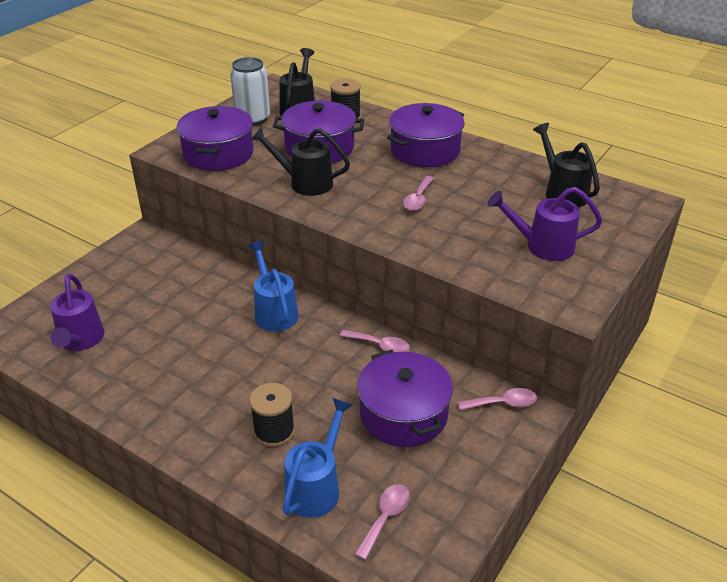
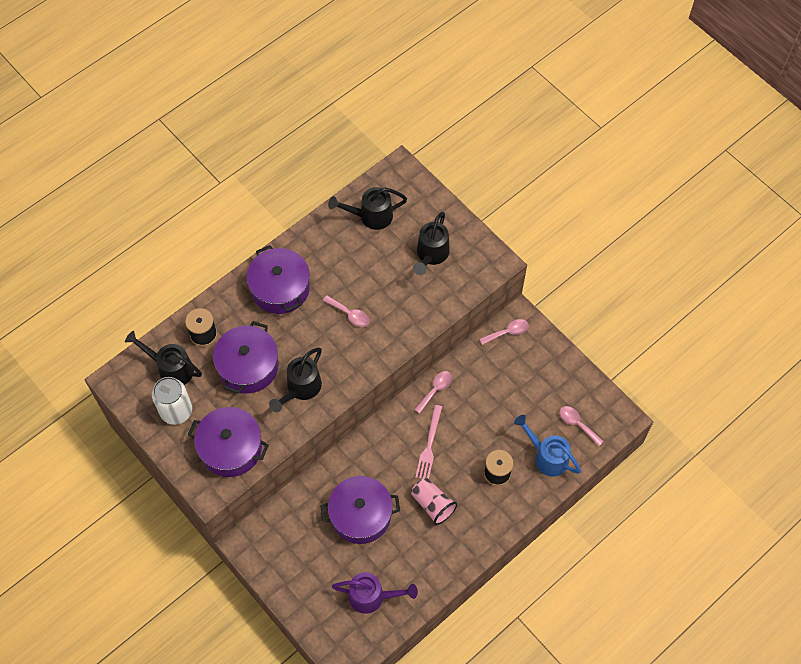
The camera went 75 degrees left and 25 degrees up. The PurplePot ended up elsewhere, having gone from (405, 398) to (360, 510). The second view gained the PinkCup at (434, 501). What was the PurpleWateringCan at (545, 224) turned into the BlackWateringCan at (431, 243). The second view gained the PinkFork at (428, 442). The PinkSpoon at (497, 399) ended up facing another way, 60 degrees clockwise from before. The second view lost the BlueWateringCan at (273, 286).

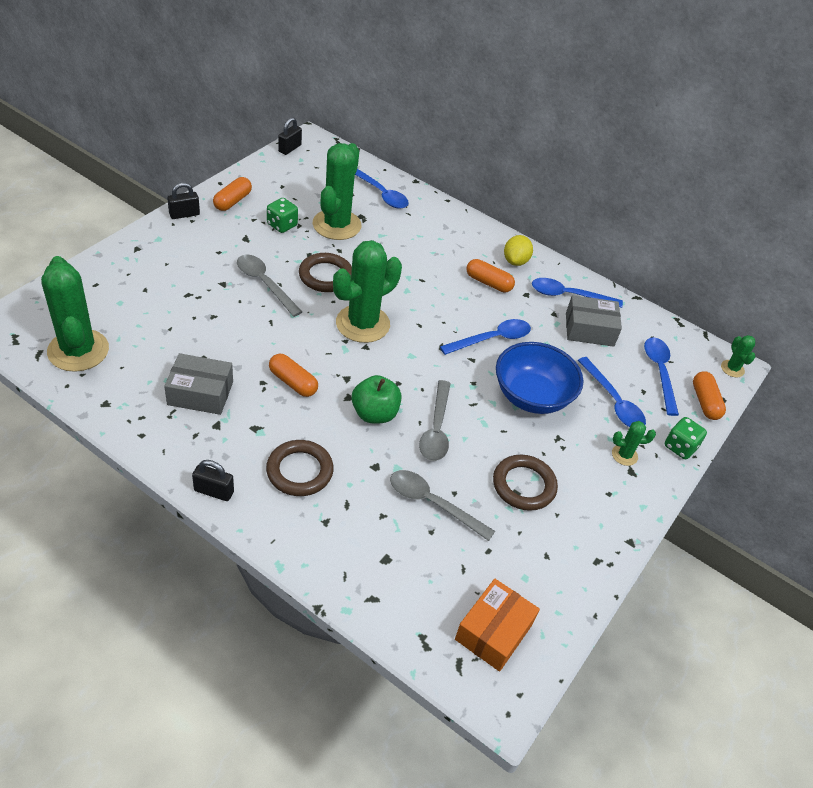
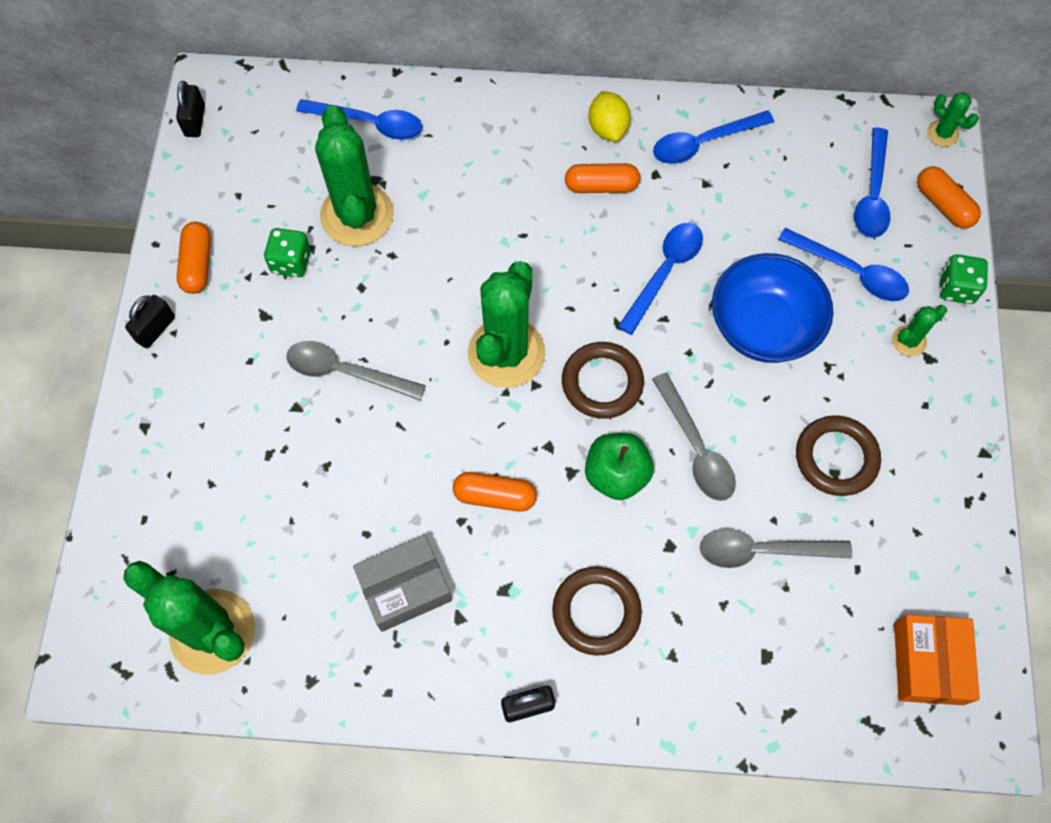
The camera went 25 degrees left and 20 degrees up. The BrownRing ended up elsewhere, having gone from (325, 272) to (603, 380). The BlueSpoon at (661, 376) ended up facing another way, 135 degrees counterclockwise from before. The second view lost the GreyBox at (594, 321).

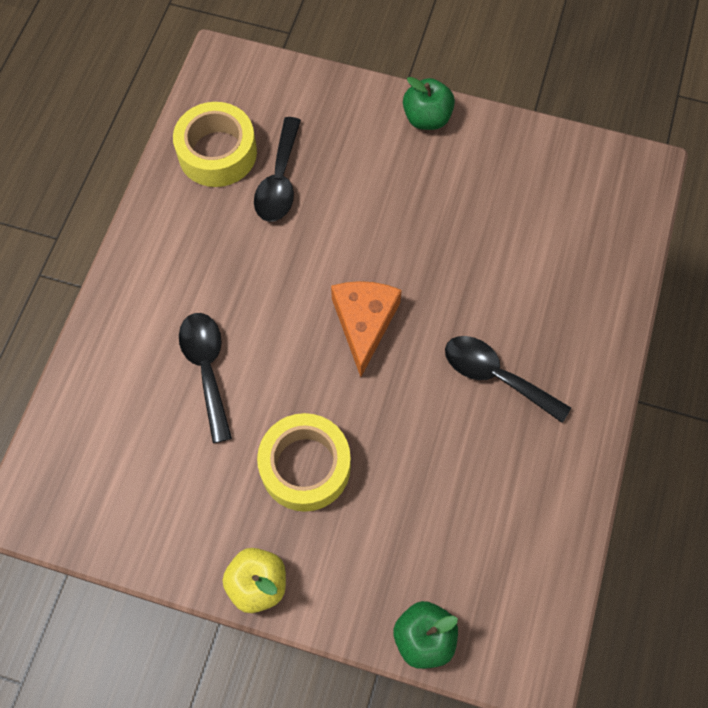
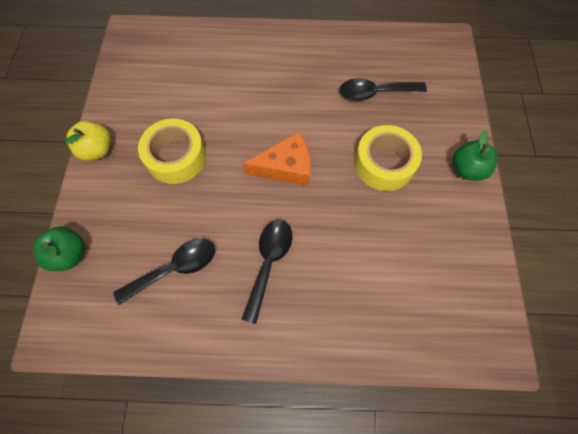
The camera went 75 degrees right and 0 degrees up. The BlackSpoon ended up elsewhere, having gone from (205, 378) to (164, 272). The YellowTape ended up elsewhere, having gone from (215, 144) to (388, 158).

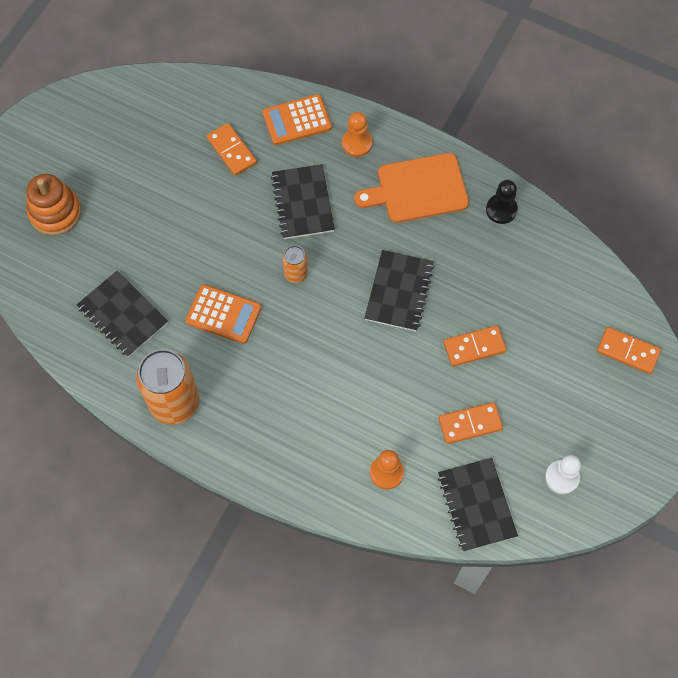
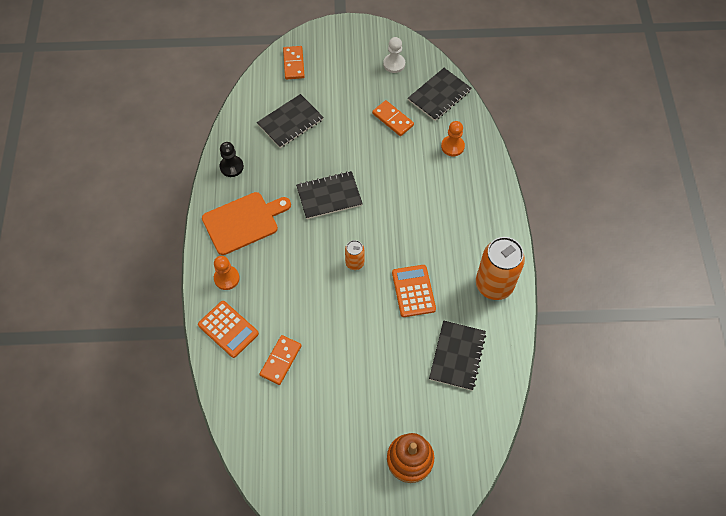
The camera went 120 degrees left and 5 degrees down. The OrangeCuttingBoard at (411, 188) ended up facing another way, 75 degrees counterclockwise from before. The BlackNotebook ended up elsewhere, having gone from (303, 201) to (290, 121). The second view lost the OrangeDomino at (475, 345).

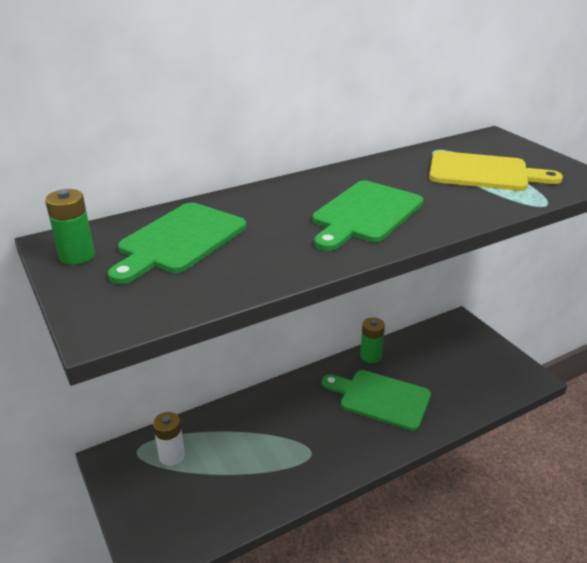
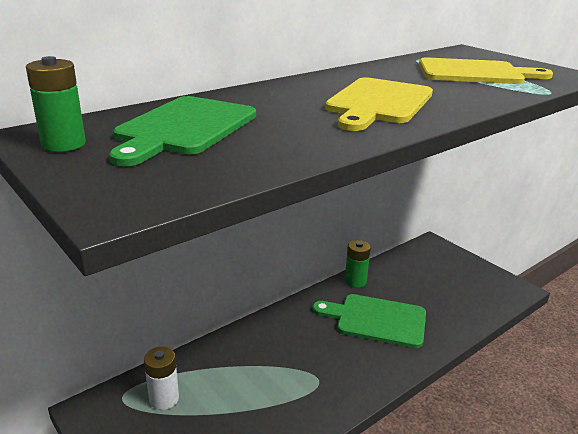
The camera went 10 degrees left and 5 degrees down. What was the GreenCuttingBoard at (367, 216) turned into the YellowCuttingBoard at (379, 104).

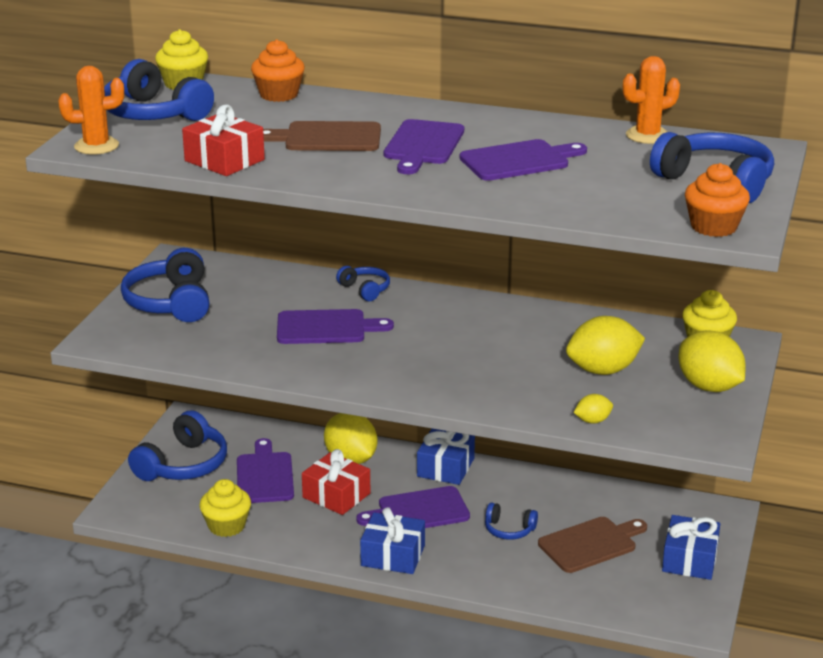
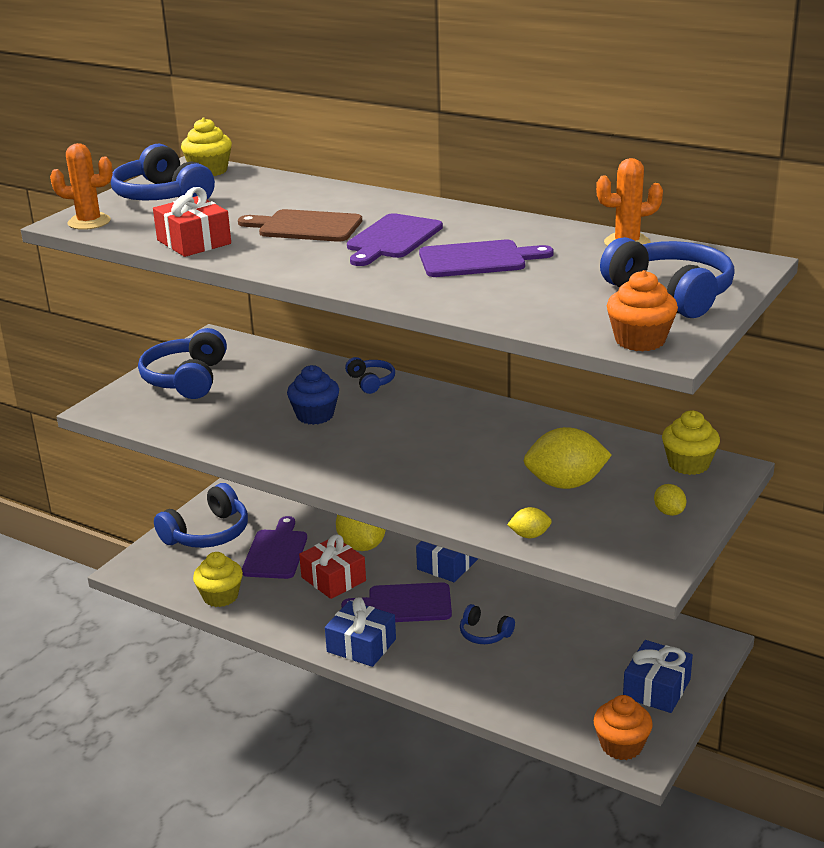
The camera went 15 degrees right and 0 degrees up. Where the PurpleCuttingBoard stood at (335, 326), the BlueCupcake came to stand at (313, 395). The OrangeCupcake ended up elsewhere, having gone from (278, 70) to (623, 727). The size of the YellowLemon at (712, 361) changed by a factor of 0.48. The second view lost the BrownCuttingBoard at (592, 545).

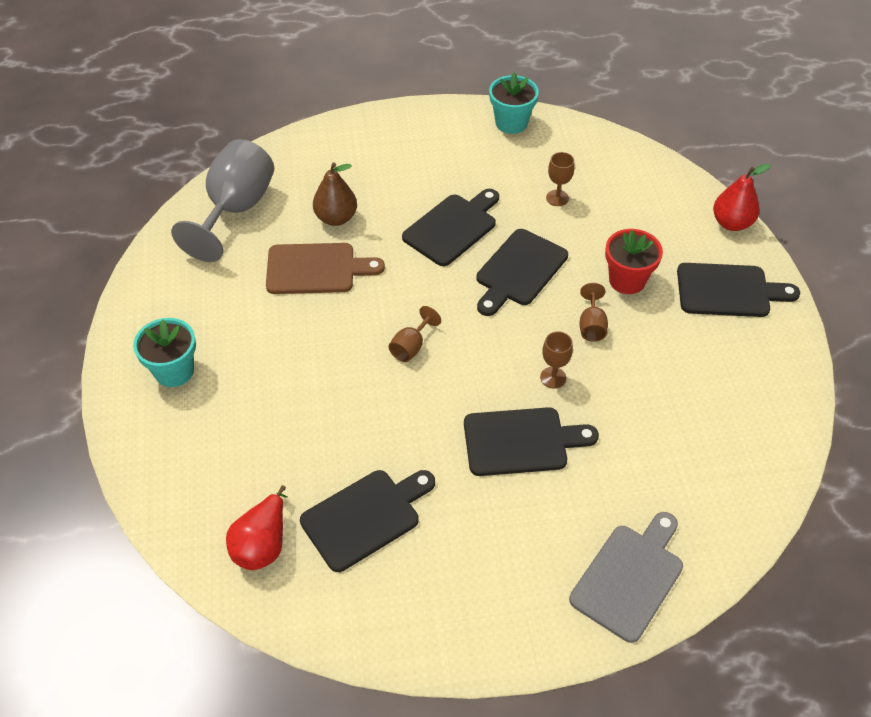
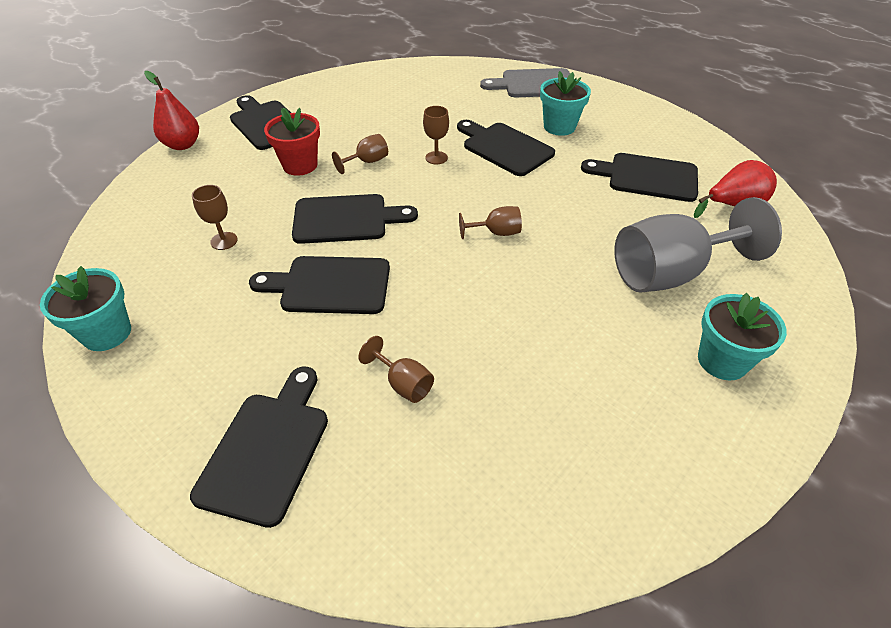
The camera went 130 degrees left and 5 degrees down. The second view gained the BlackCuttingBoard at (259, 447). Where the BrownPear stood at (335, 194), the BrownGoblet came to stand at (396, 369). The second view gained the TurquoiseFlowerPot at (565, 103). The GreyGoblet ended up elsewhere, having gone from (222, 200) to (698, 244). The second view lost the BrownCuttingBoard at (325, 268).

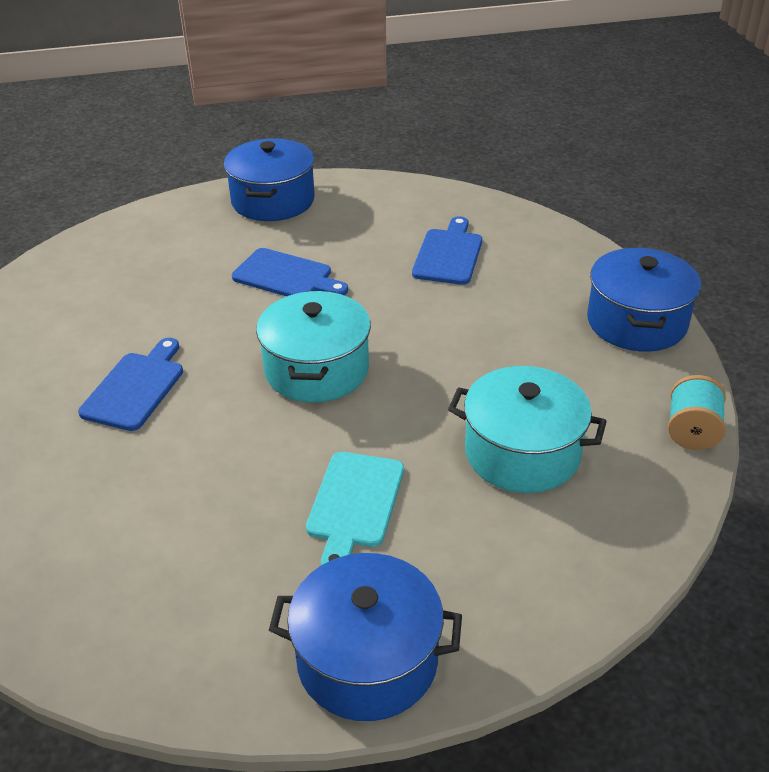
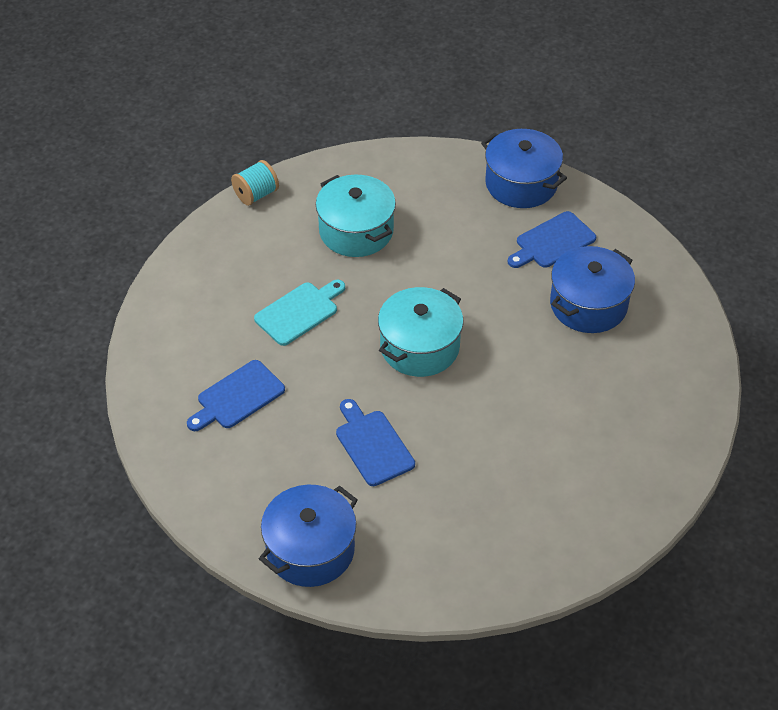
The camera went 145 degrees left and 10 degrees up. The TurquoiseCuttingBoard ended up elsewhere, having gone from (355, 508) to (299, 313). The BlueCuttingBoard ended up elsewhere, having gone from (130, 384) to (552, 239). The BluePot ended up elsewhere, having gone from (644, 300) to (592, 289).

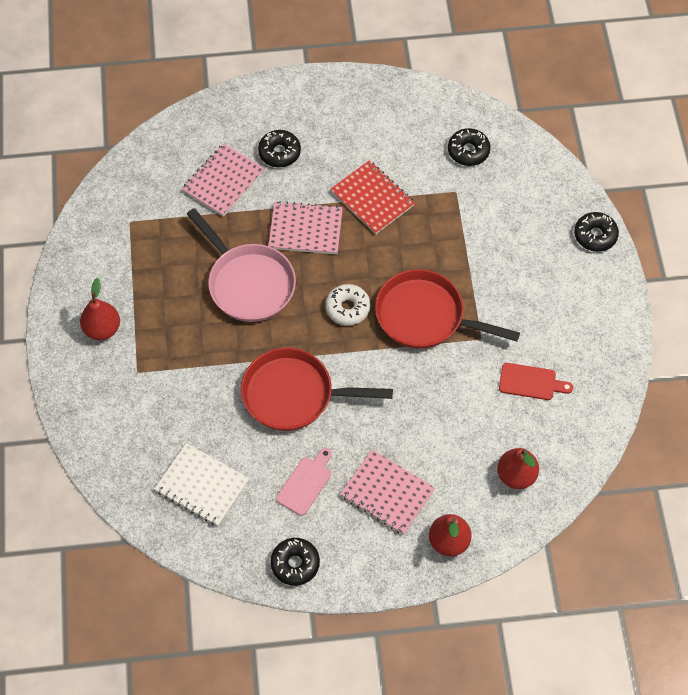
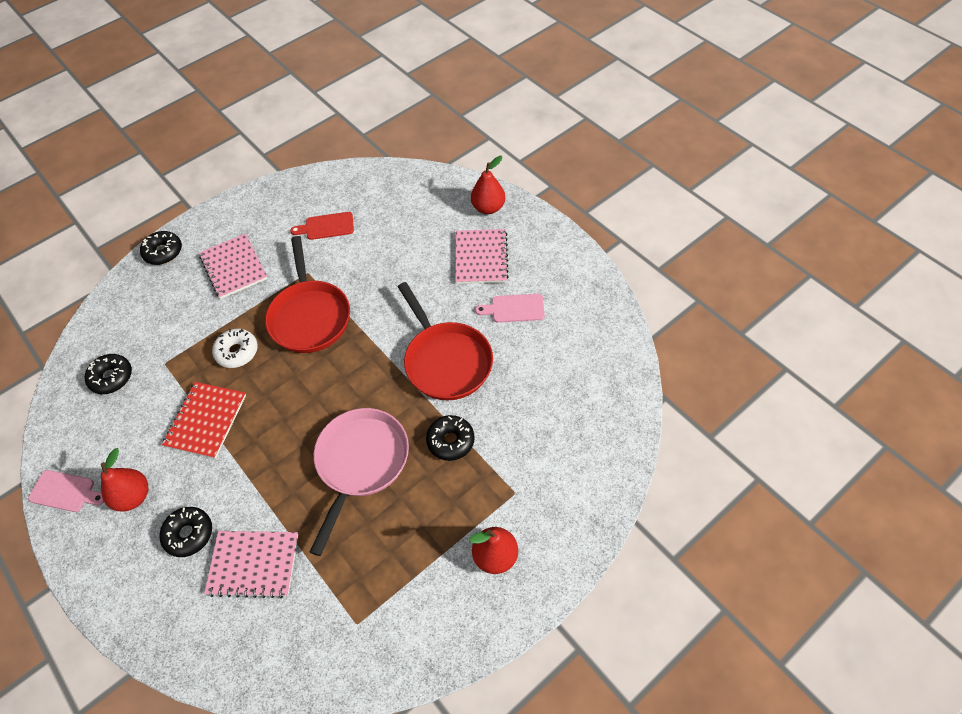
The camera went 120 degrees left and 5 degrees down. The second view gained the PinkCuttingBoard at (66, 491). The RedPear ended up elsewhere, having gone from (518, 468) to (124, 480). The PinkNotebook ended up elsewhere, having gone from (305, 227) to (233, 266). The WhiteDonut ended up elsewhere, having gone from (347, 304) to (235, 348). The RedCuttingBoard at (536, 381) ended up facing another way, 75 degrees counterclockwise from before. The BlackDonut ended up elsewhere, having gone from (295, 562) to (450, 438). The second view lost the WhiteNotebook at (201, 484).

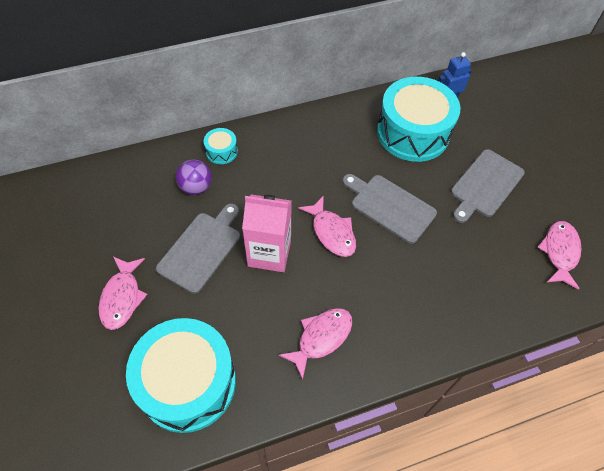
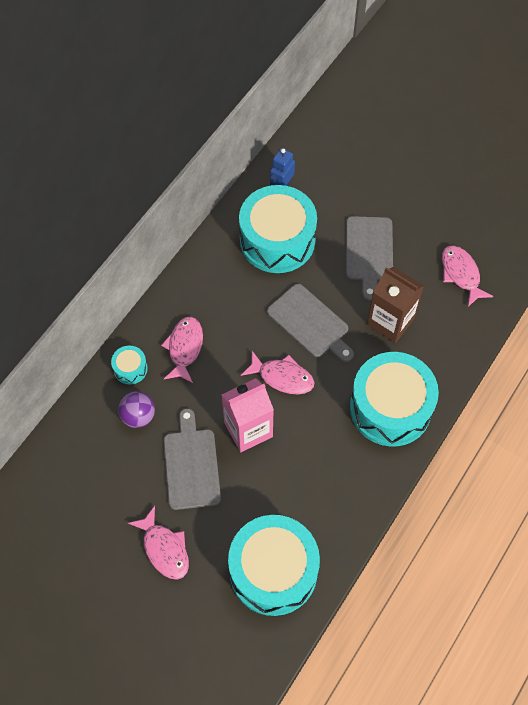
The camera went 35 degrees left and 5 degrees up. The PinkFish ended up elsewhere, having gone from (315, 344) to (182, 350). The GreyCuttingBoard at (389, 209) ended up facing another way, 135 degrees counterclockwise from before. The second view gained the TurquoiseDrum at (394, 399). The second view gained the BrownCarton at (395, 305).

